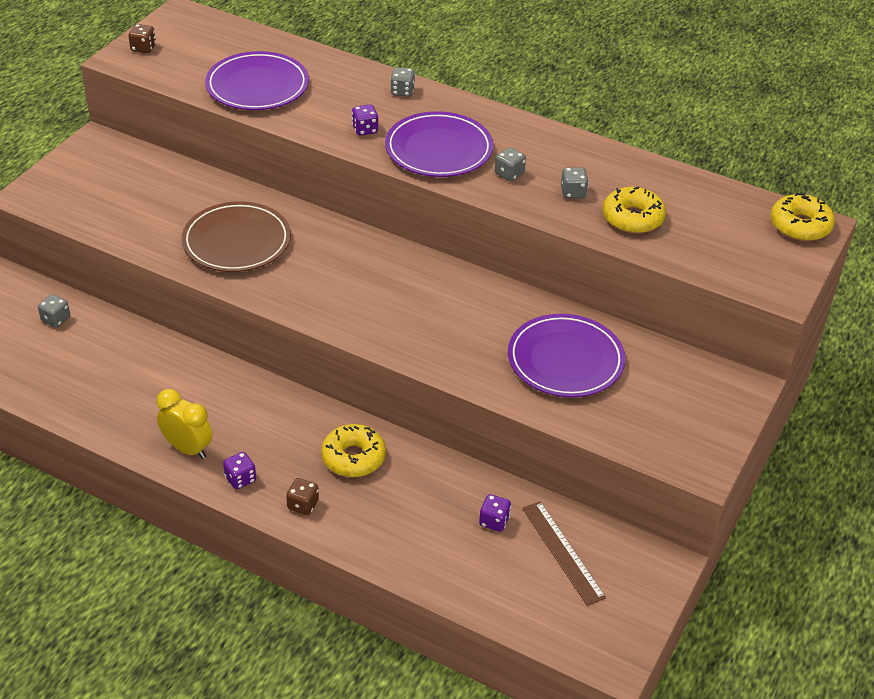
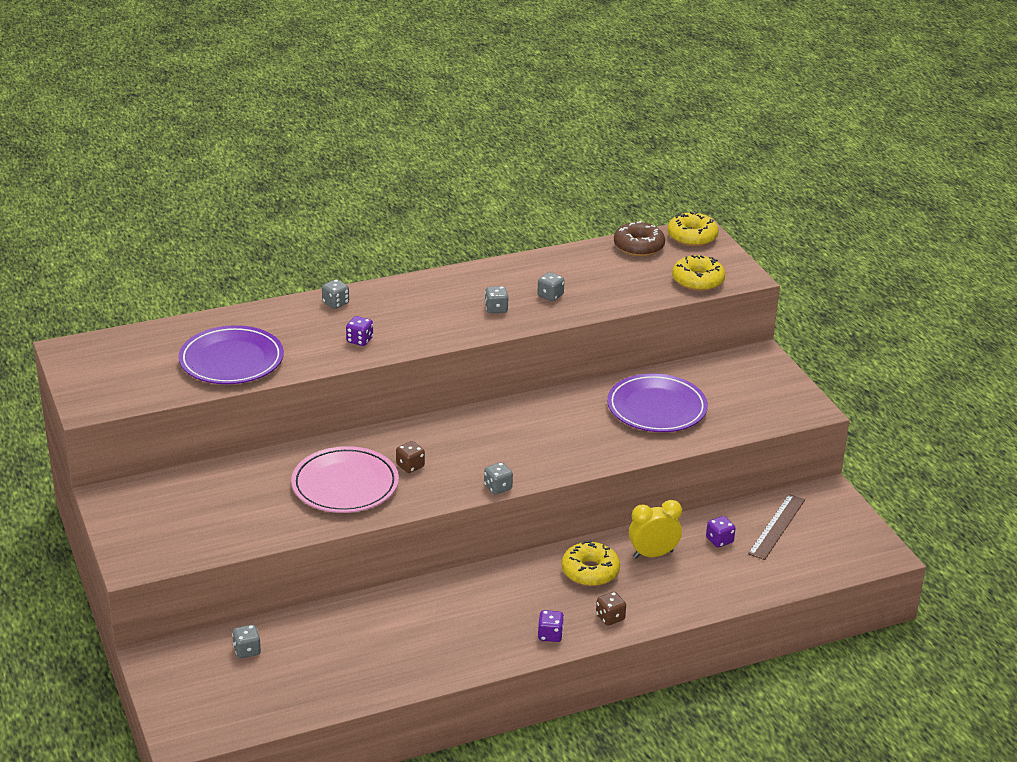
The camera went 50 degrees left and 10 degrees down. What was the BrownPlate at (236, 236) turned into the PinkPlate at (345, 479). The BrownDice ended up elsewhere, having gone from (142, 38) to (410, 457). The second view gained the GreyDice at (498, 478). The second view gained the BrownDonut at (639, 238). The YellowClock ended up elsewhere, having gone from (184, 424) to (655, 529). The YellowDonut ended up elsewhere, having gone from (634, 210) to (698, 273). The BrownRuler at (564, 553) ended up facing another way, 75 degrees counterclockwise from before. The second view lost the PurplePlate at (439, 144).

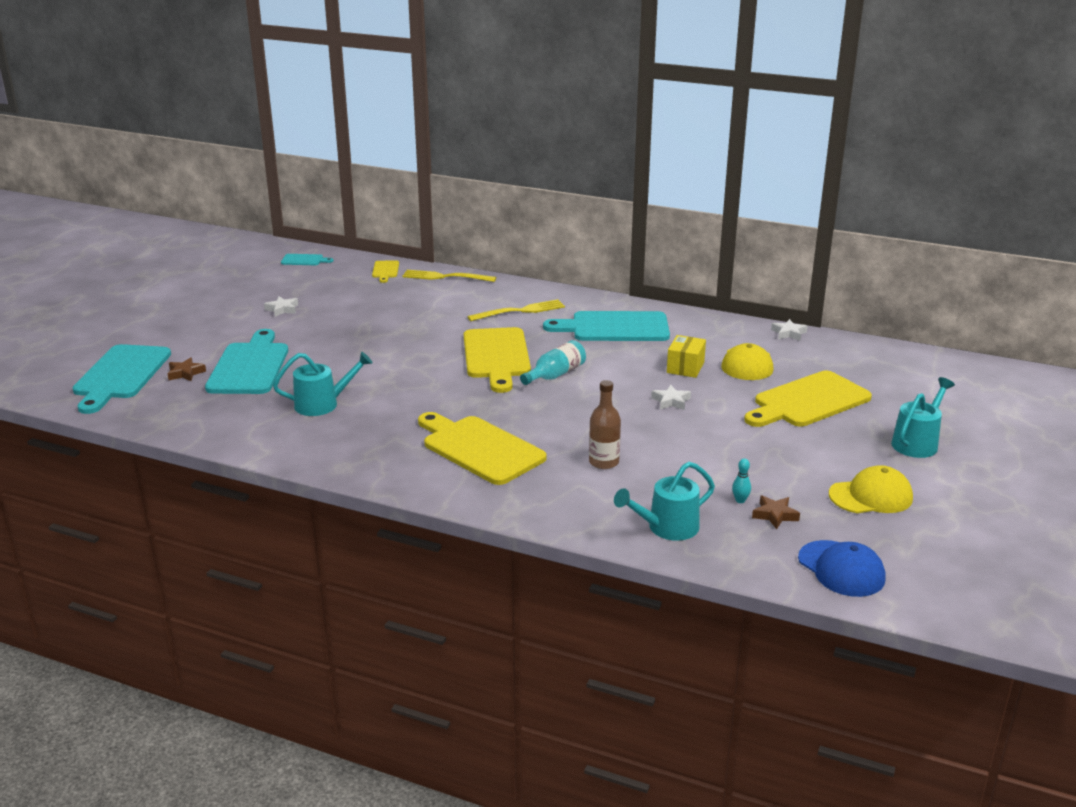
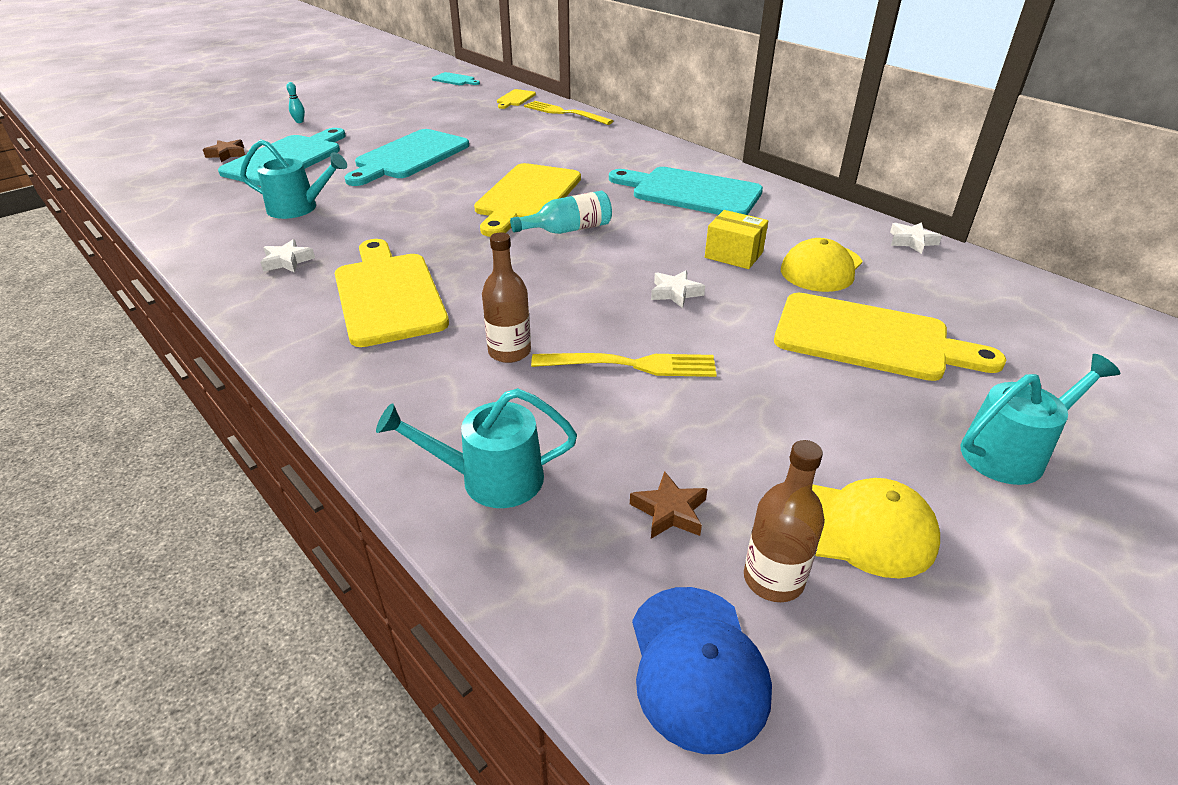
The camera went 25 degrees right and 10 degrees up. The WhiteStar ended up elsewhere, having gone from (281, 306) to (287, 256). The TurquoiseBowlingPin ended up elsewhere, having gone from (741, 480) to (295, 102). The TurquoiseCuttingBoard ended up elsewhere, having gone from (122, 379) to (406, 157). The YellowFork ended up elsewhere, having gone from (516, 310) to (624, 365). The YellowBox at (686, 356) ended up facing another way, 75 degrees clockwise from before. The second view gained the BrownBottle at (784, 521). The YellowCuttingBoard at (808, 399) ended up facing another way, 150 degrees counterclockwise from before.

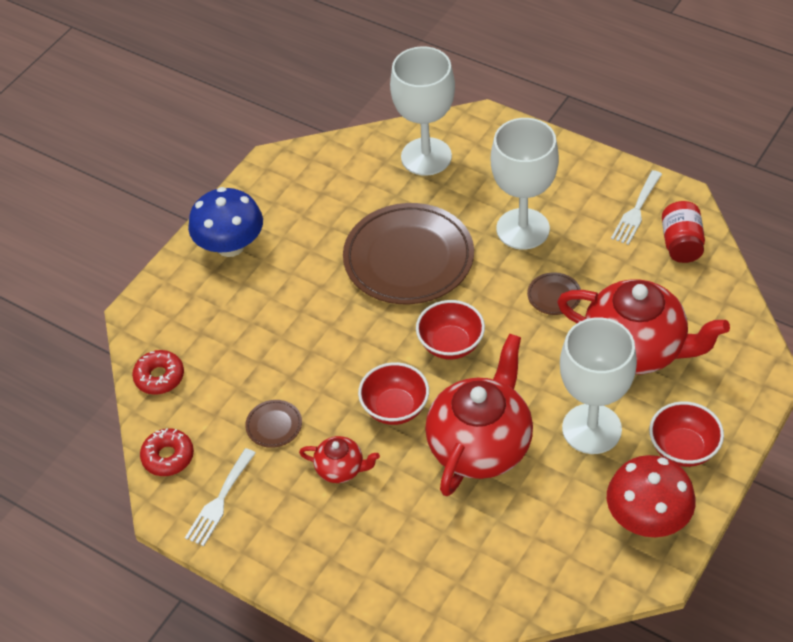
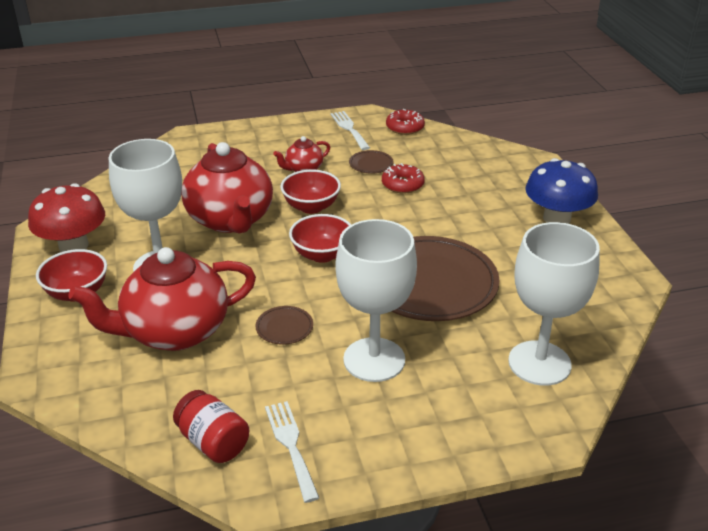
The camera went 130 degrees right and 15 degrees down. The RedDonut ended up elsewhere, having gone from (158, 372) to (403, 178).

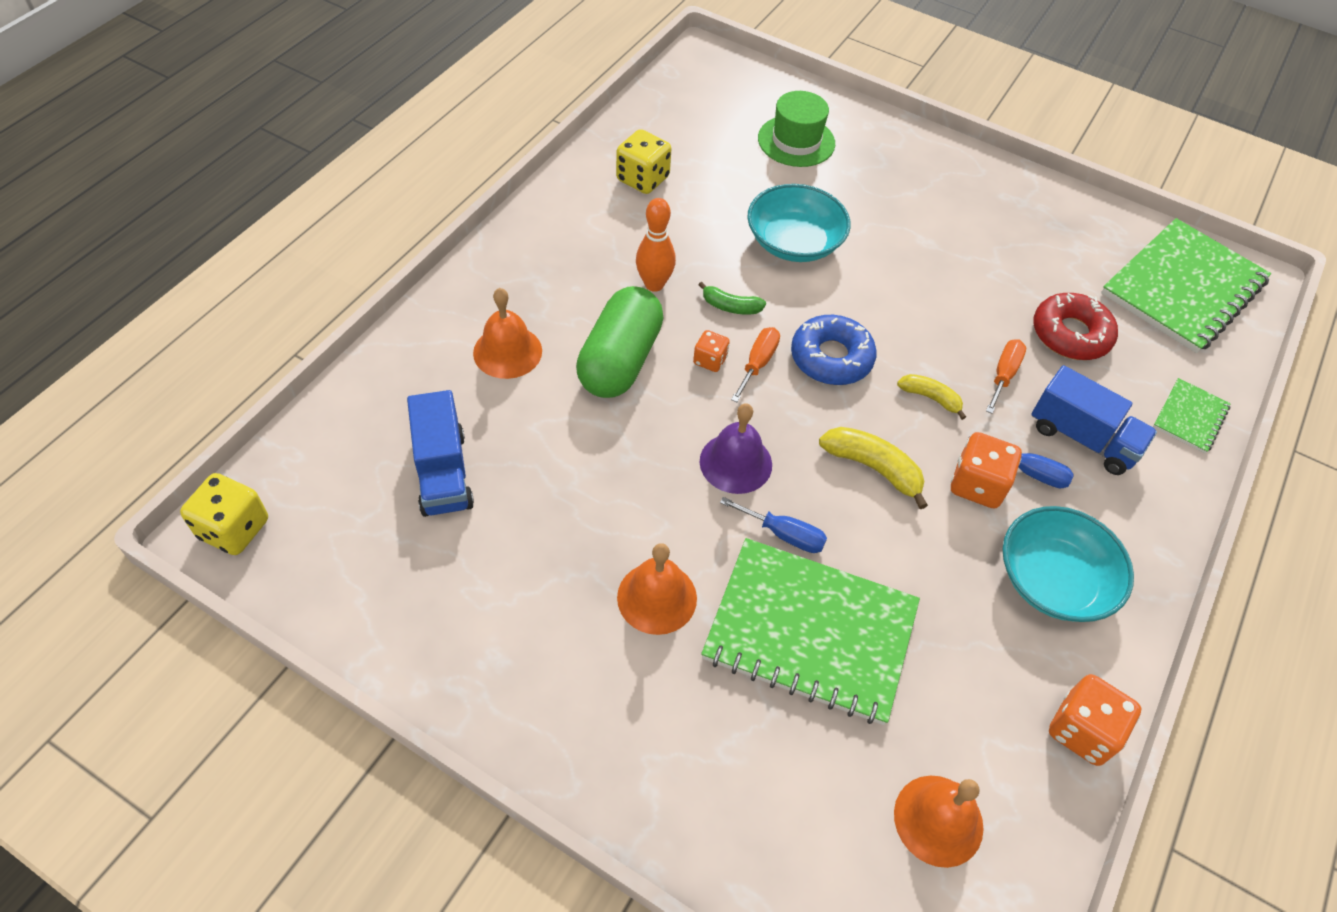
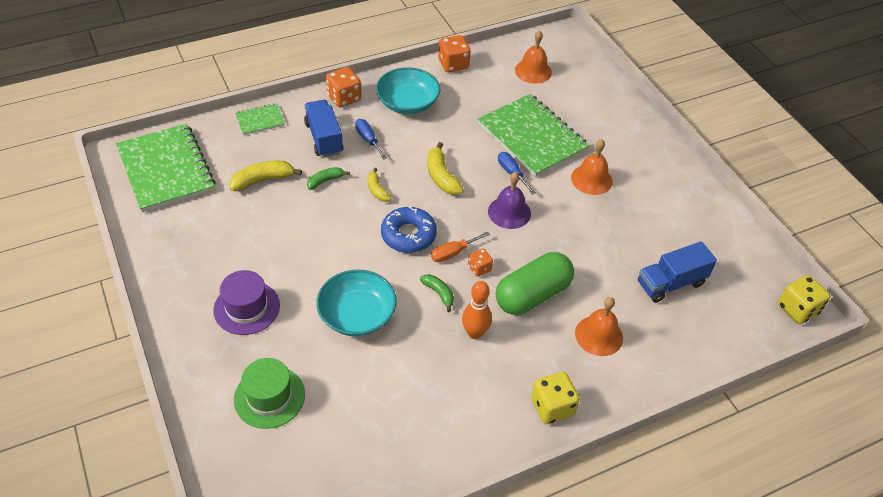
The camera went 145 degrees left and 5 degrees down. The GreenNotebook at (1186, 285) ended up facing another way, 75 degrees clockwise from before. The second view gained the PurpleHat at (246, 302). Where the RedDonut stood at (1075, 326), the YellowBanana came to stand at (265, 176). Where the OrangeScrewdriver stood at (1006, 376), the GreenBanana came to stand at (328, 178). The OrangeDice ended up elsewhere, having gone from (986, 470) to (343, 87). The YellowDice ended up elsewhere, having gone from (643, 161) to (555, 398). The BlueTruck at (440, 453) ended up facing another way, 135 degrees counterclockwise from before.

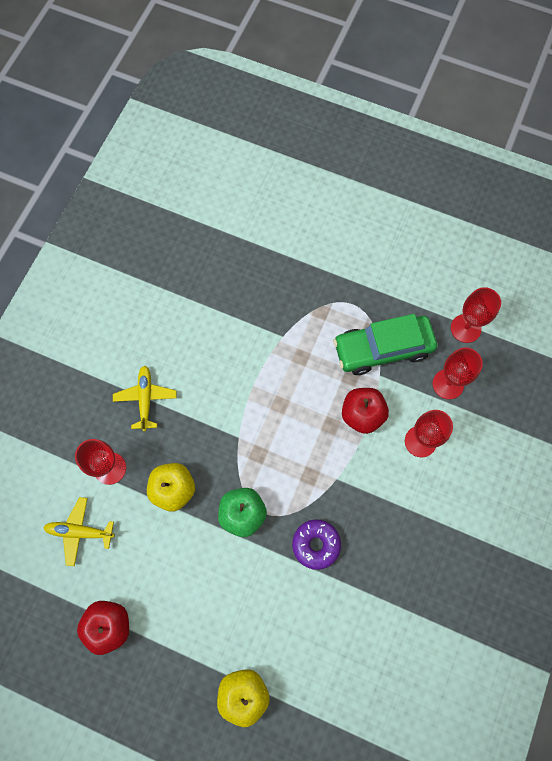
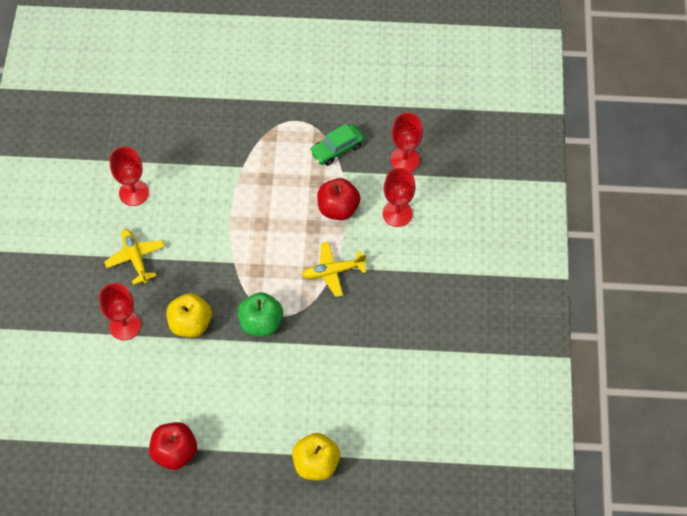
The camera went 20 degrees left and 10 degrees down. The RedGoblet ended up elsewhere, having gone from (476, 315) to (129, 176). The YellowPlane ended up elsewhere, having gone from (79, 531) to (334, 269). The size of the GreenCar at (385, 344) changed by a factor of 0.59. The second view lost the PurpleDonut at (316, 544).

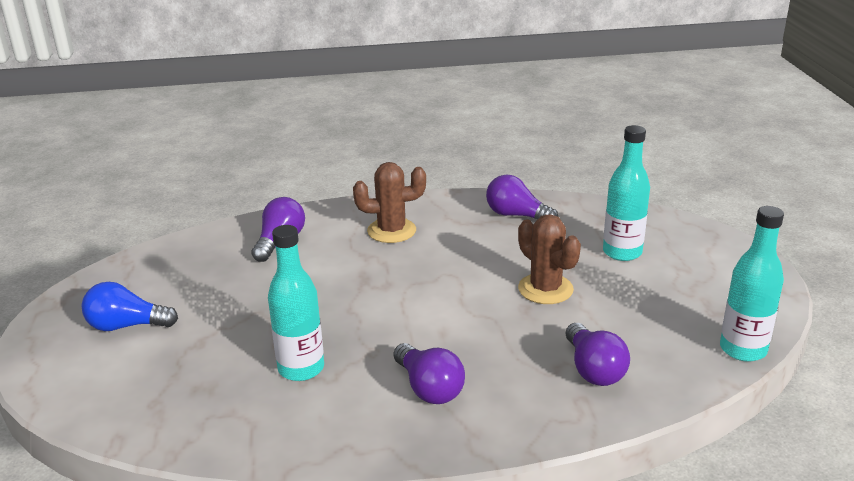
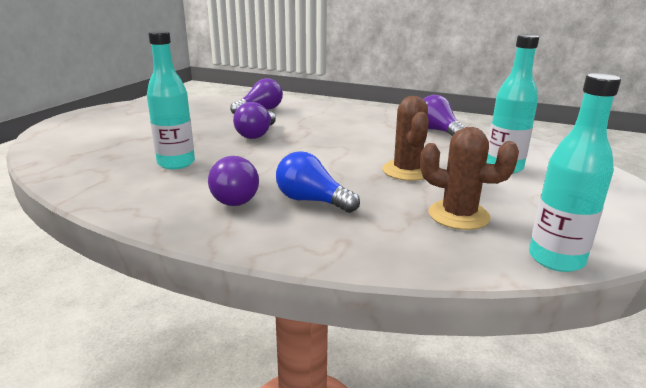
The camera went 30 degrees right and 5 degrees down. The PurpleLightBulb ended up elsewhere, having gone from (598, 354) to (254, 120). The BlueLightBulb ended up elsewhere, having gone from (130, 306) to (318, 182). The BrownCactus ended up elsewhere, having gone from (389, 202) to (469, 178).

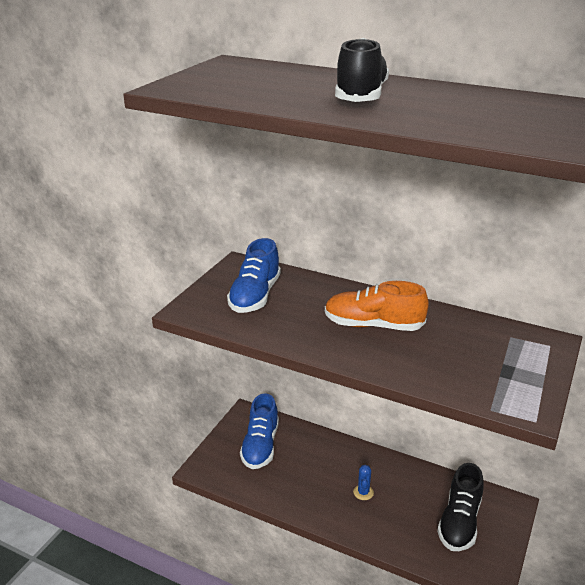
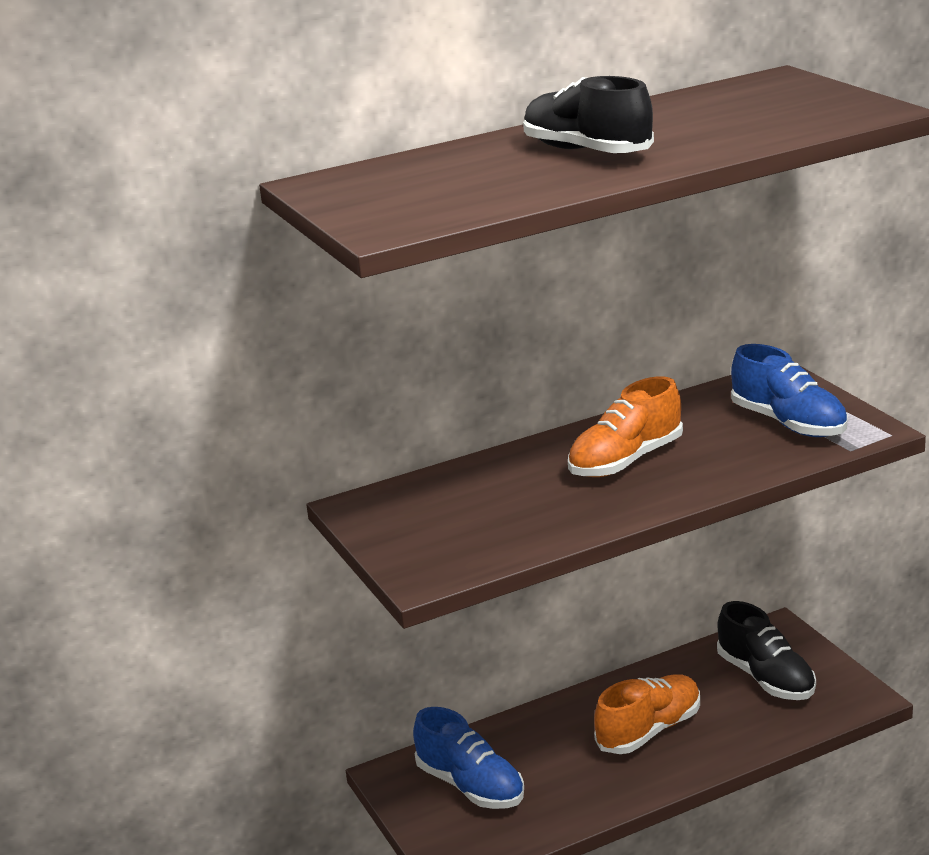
The camera went 50 degrees left and 5 degrees down. Where the BlueCactus stood at (363, 482), the OrangeShoe came to stand at (647, 714). The BlueShoe ended up elsewhere, having gone from (254, 275) to (789, 390).

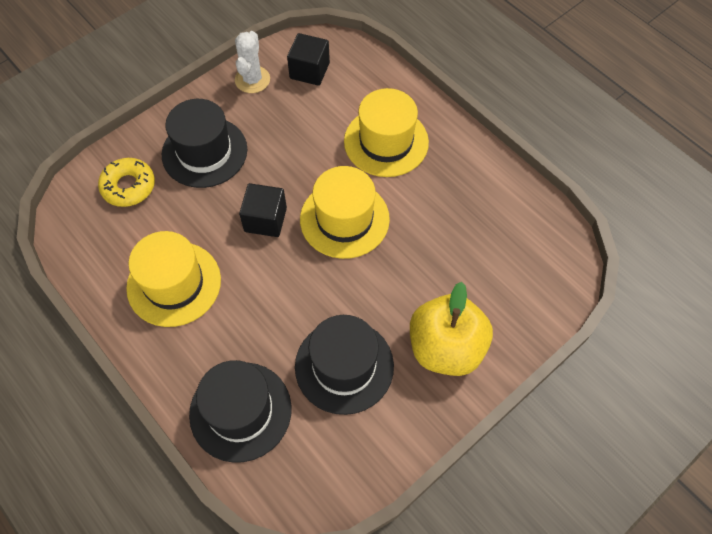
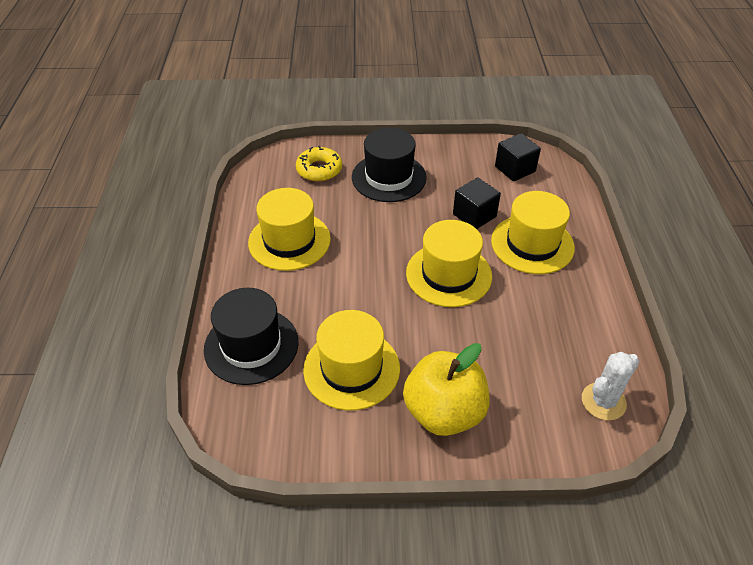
The camera went 40 degrees right and 15 degrees down. What was the BlackHat at (344, 365) turned into the YellowHat at (351, 360). The BlackCube ended up elsewhere, having gone from (263, 210) to (477, 203). The WhiteCactus ended up elsewhere, having gone from (252, 62) to (611, 386).

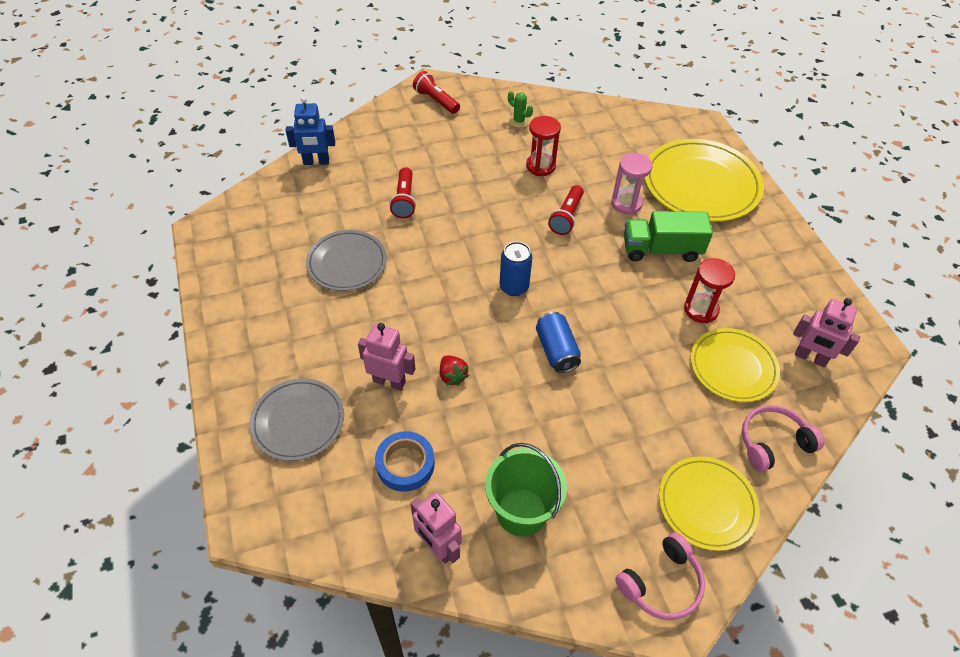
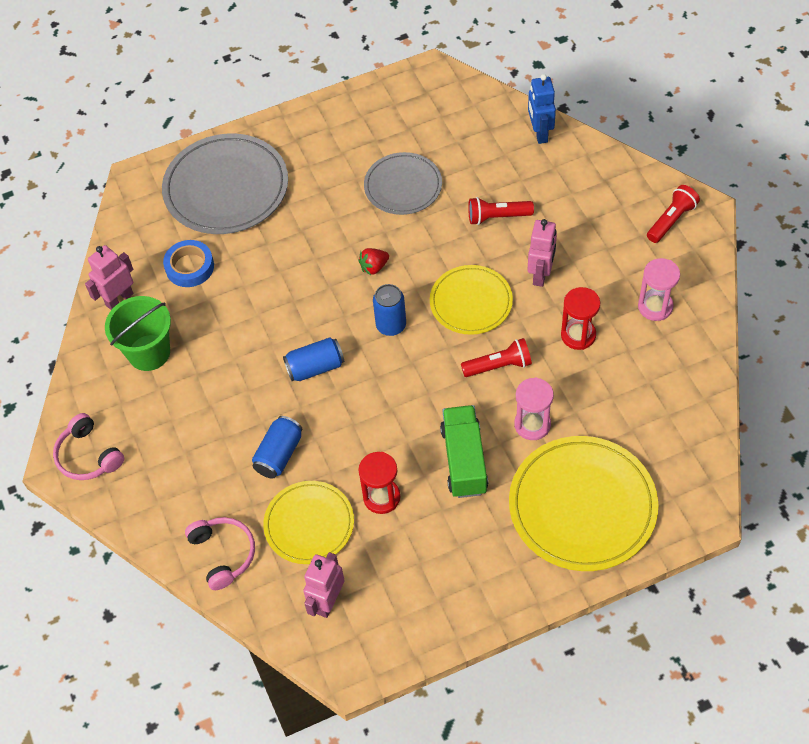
The camera went 90 degrees right and 5 degrees up. The size of the GreyPlate at (296, 419) changed by a factor of 1.62. The second view gained the BlueCan at (277, 447). The RedStrawberry ended up elsewhere, having gone from (454, 370) to (373, 261). The YellowPlate ended up elsewhere, having gone from (709, 503) to (471, 300). The RedFlashlight at (566, 210) ended up facing another way, 150 degrees clockwise from before. The PinkRobot ended up elsewhere, having gone from (386, 357) to (542, 253). Where the GreenCactus stood at (520, 109), the PinkHourglass came to stand at (659, 289).

